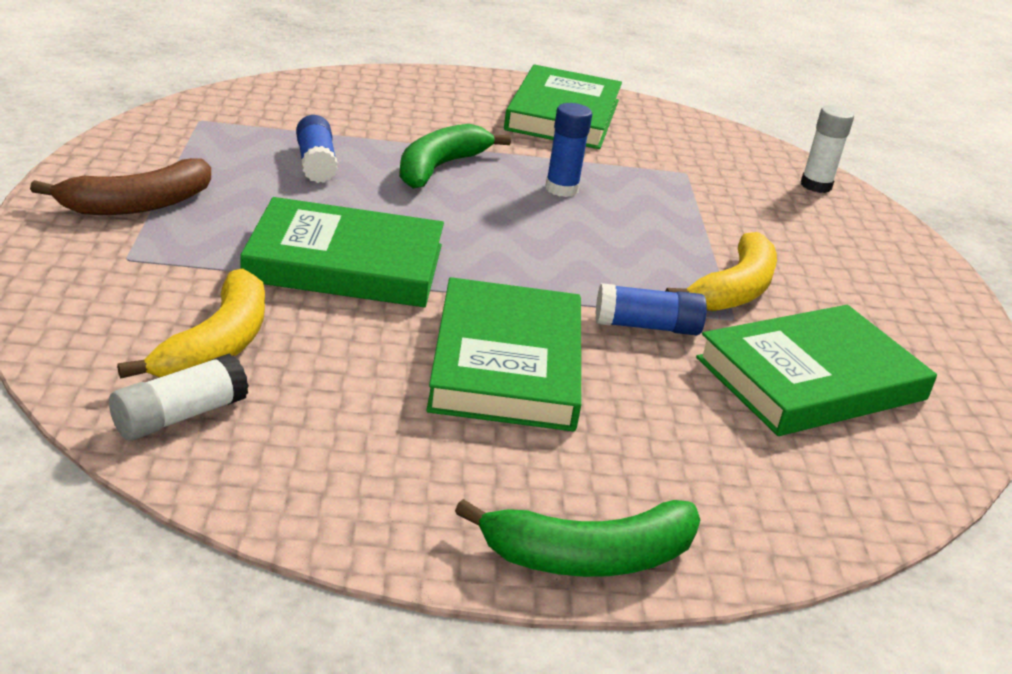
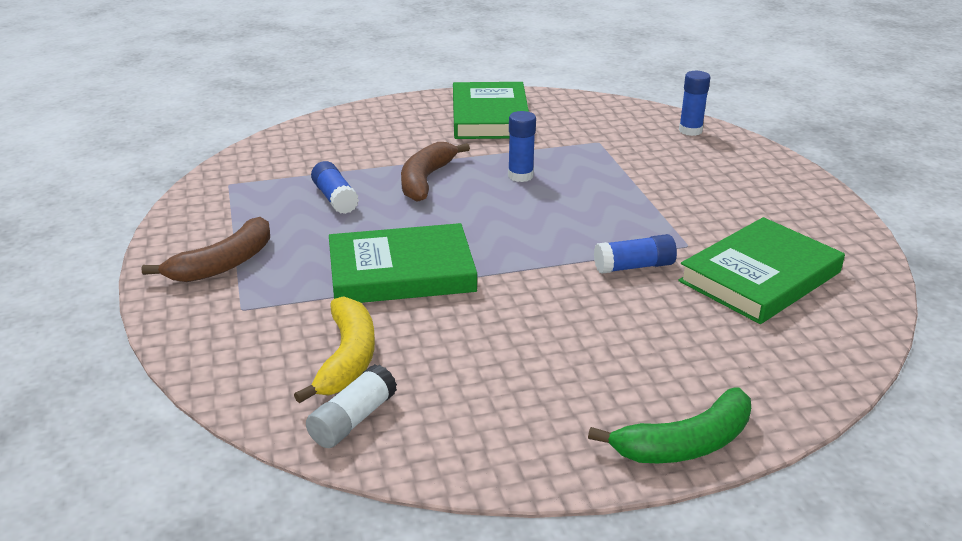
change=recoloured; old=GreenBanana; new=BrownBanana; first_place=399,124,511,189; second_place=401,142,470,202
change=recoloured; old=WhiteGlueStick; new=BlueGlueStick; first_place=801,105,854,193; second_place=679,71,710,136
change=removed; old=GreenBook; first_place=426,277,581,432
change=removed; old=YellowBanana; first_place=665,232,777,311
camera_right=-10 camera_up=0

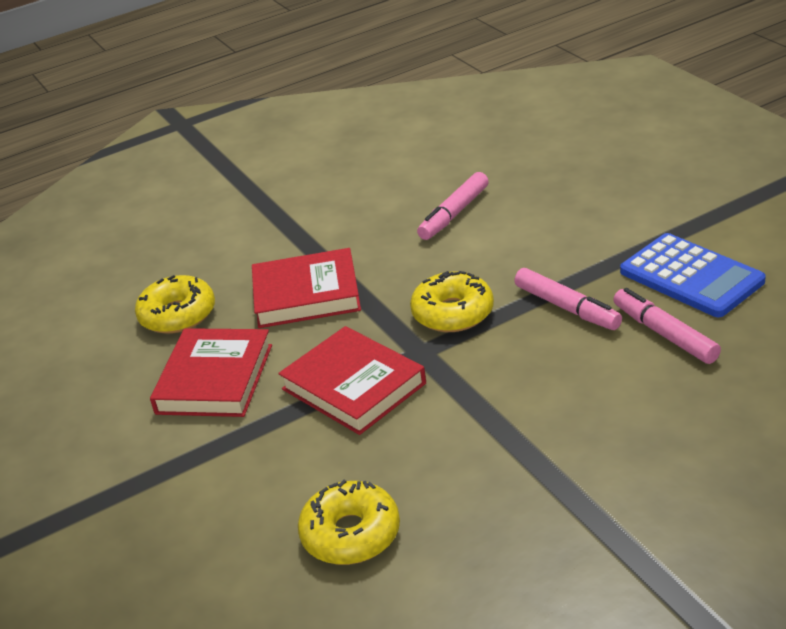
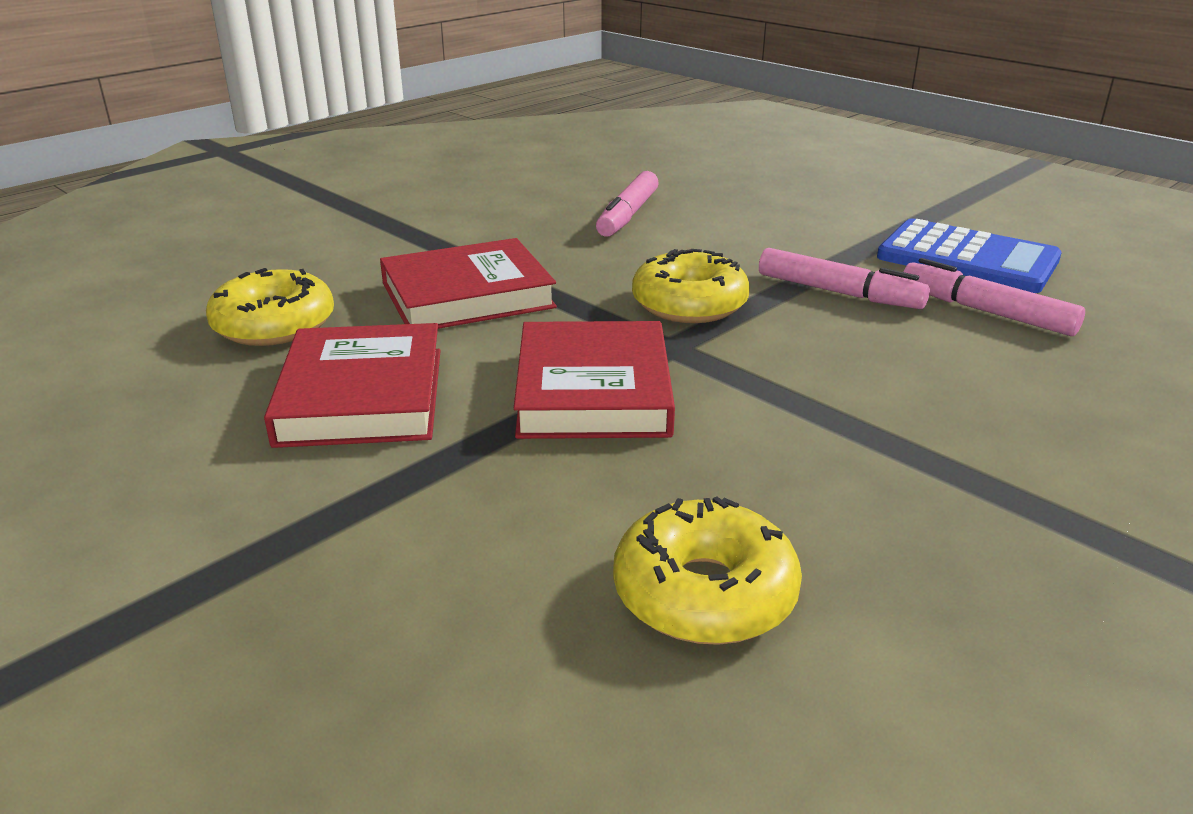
change=turned; old=RedBook; first_place=278,326,426,435; second_place=514,321,675,439; degrees=60
camera_right=-20 camera_up=-5

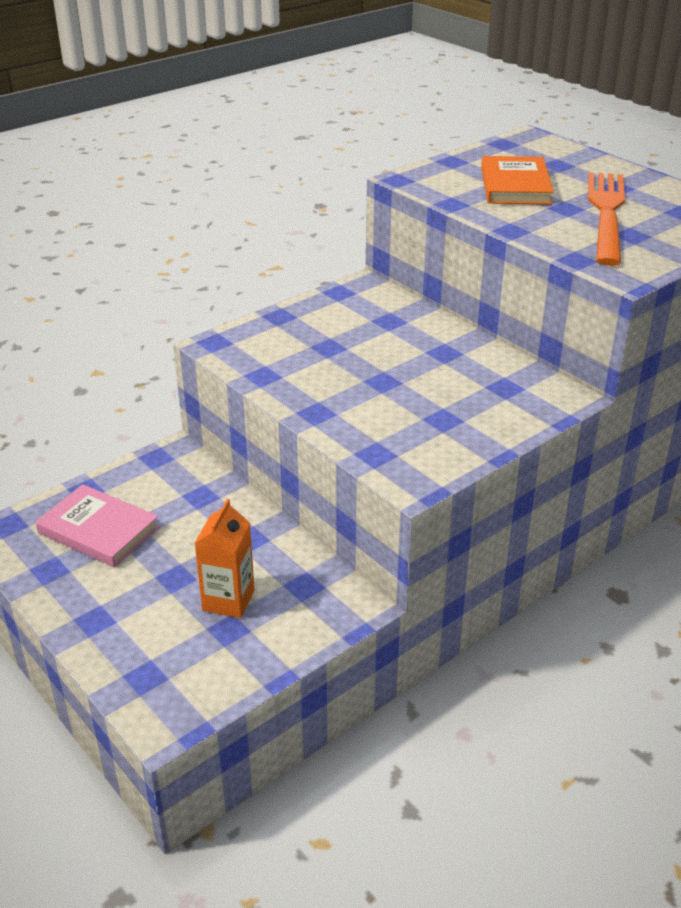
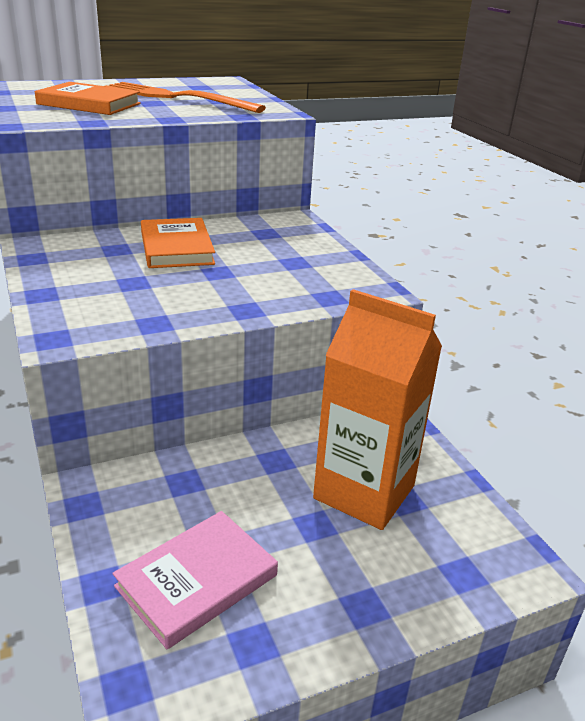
change=added; new=OrangeBook; second_place=141,218,215,268
change=resized; old=OrangeCarton; first_place=195,499,255,618; second_place=313,289,442,530; factor=1.76
camera_right=-75 camera_up=-5

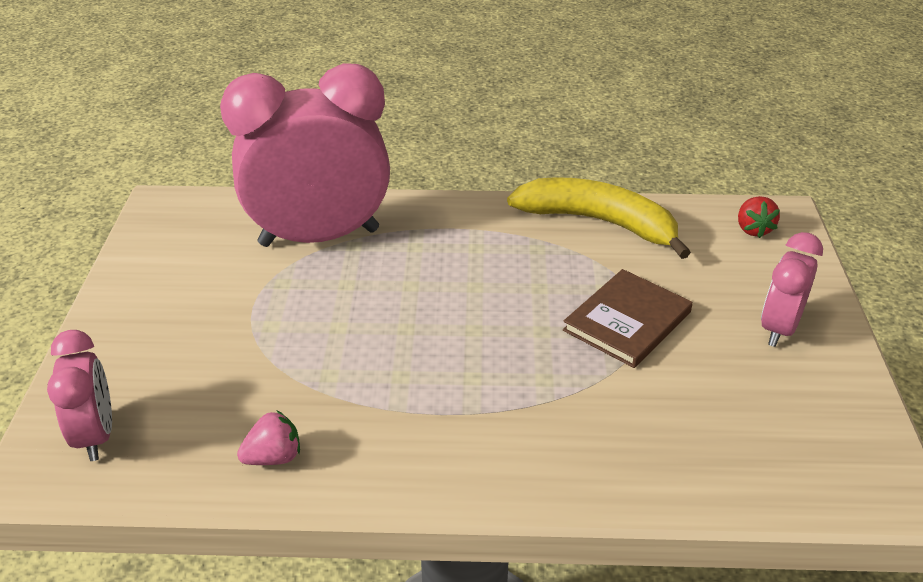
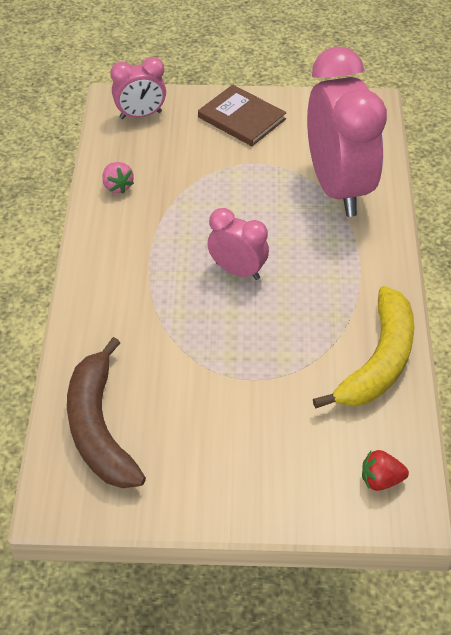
change=added; new=BrownBanana; second_place=67,337,146,488
change=moved; old=BrownBook; first_place=563,269,693,368; second_place=198,85,286,146
change=moved; old=PinkClock; first_place=761,232,823,347; second_place=207,208,269,280
camera_right=90 camera_up=10

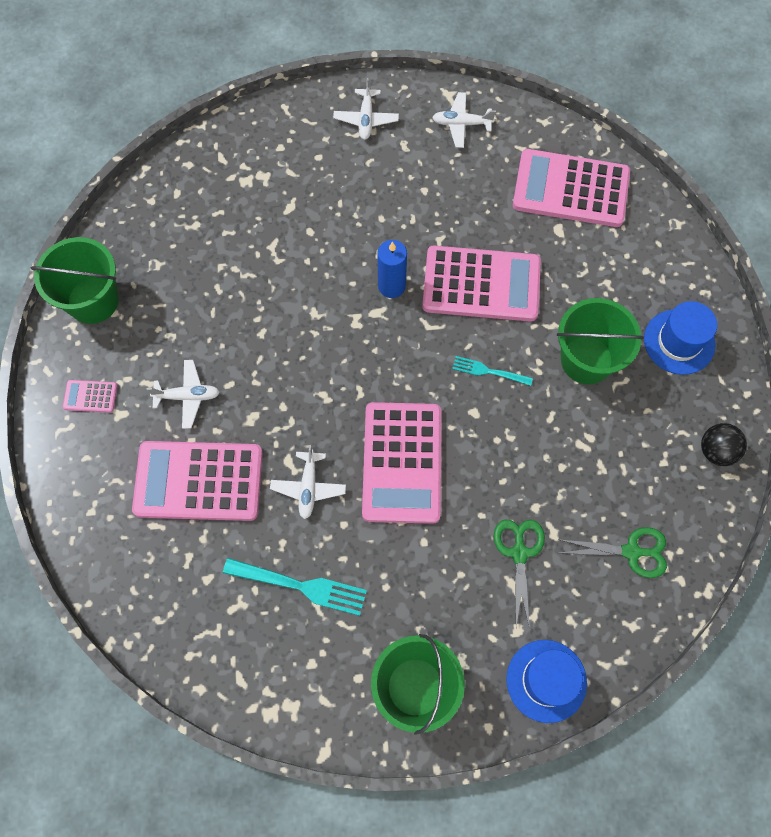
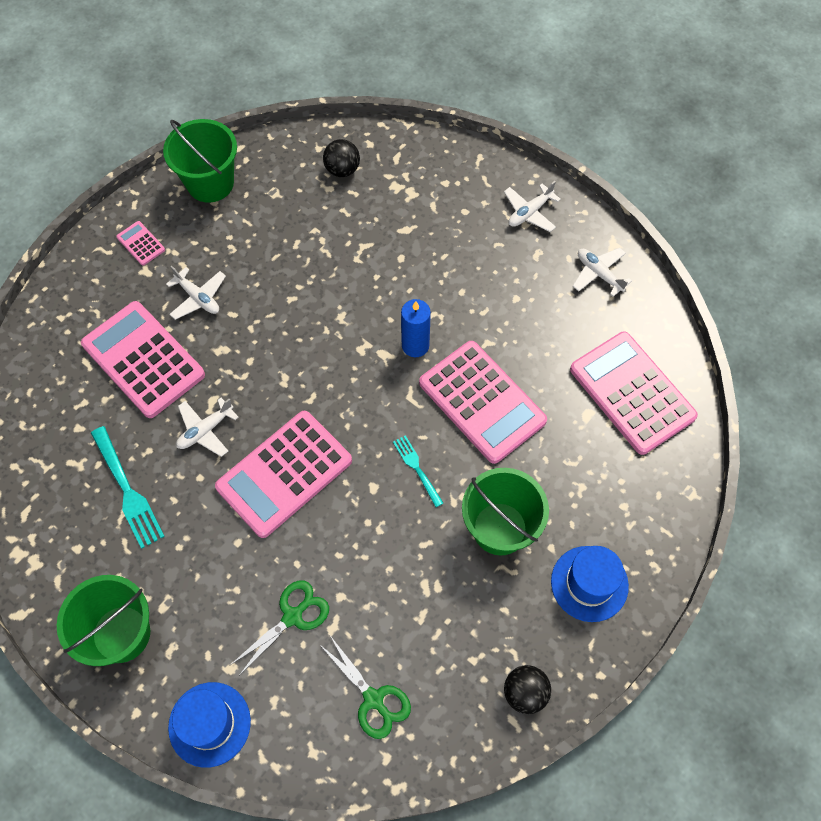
change=added; new=BlackBall; second_place=323,139,360,177
camera_right=45 camera_up=-5

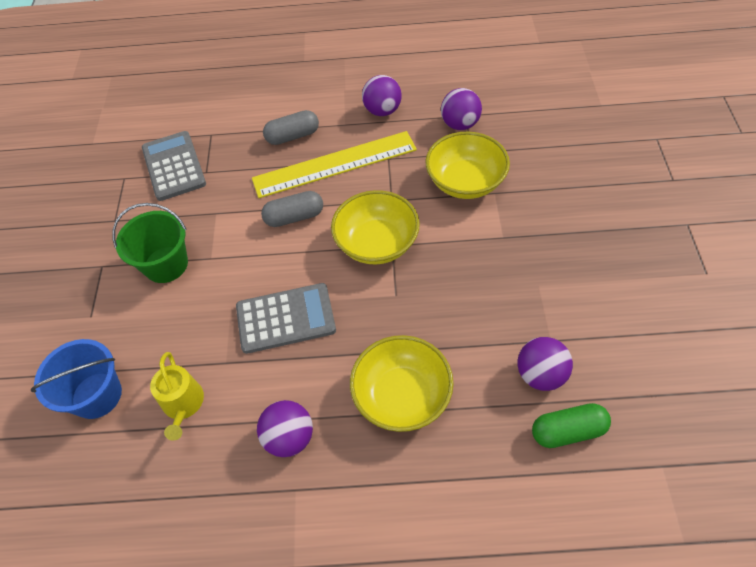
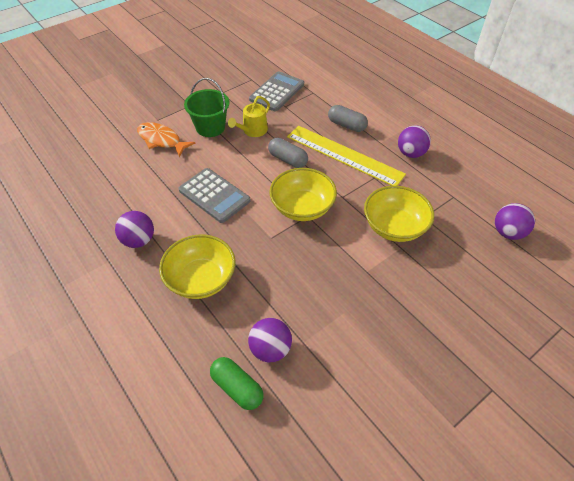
change=added; new=OrangeFish; second_place=137,122,195,157
change=moved; old=YellowWateringCan; first_place=150,352,204,441; second_place=228,96,270,137
change=moved; old=PurpleBall; first_place=441,88,482,130; second_place=495,203,535,240
change=removed; old=BlueBucket; first_place=31,339,122,419
camera_right=50 camera_up=-5

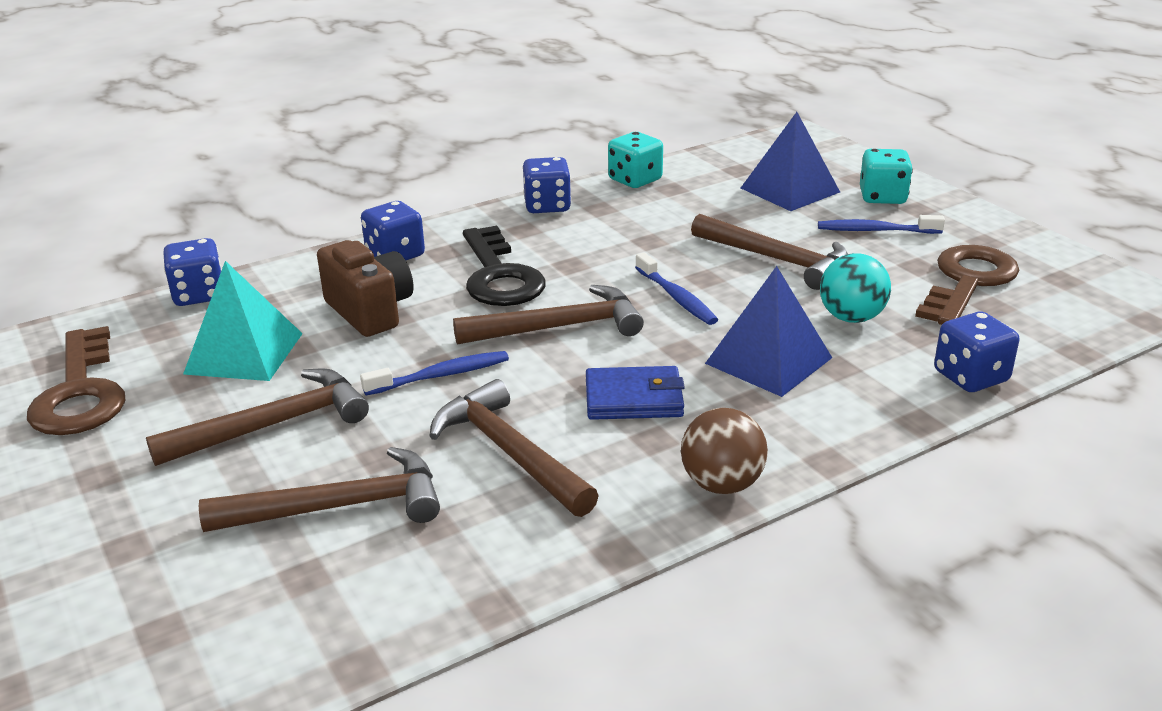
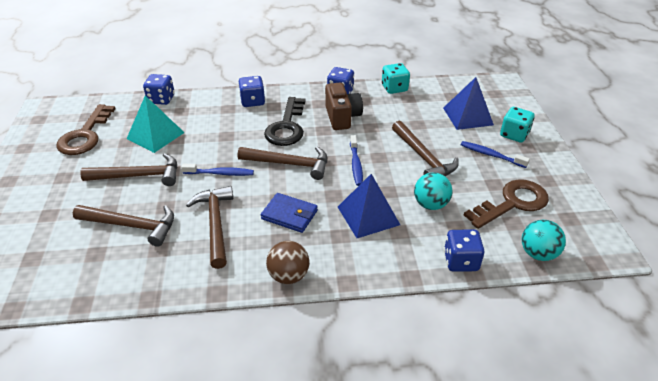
change=moved; old=BrownCamera; first_place=317,240,414,337; second_place=325,83,363,130
change=added; new=TurquoiseBall; second_place=522,220,566,261
camera_right=25 camera_up=10

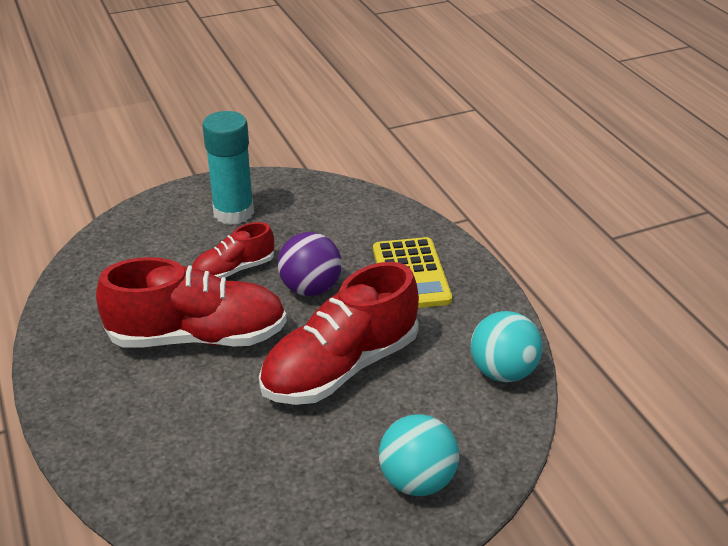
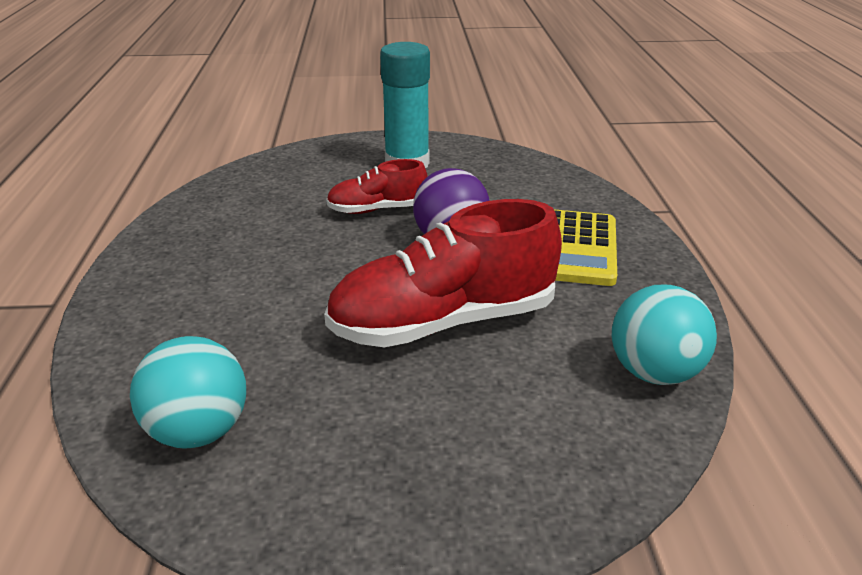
change=moved; old=TurquoiseBall; first_place=379,414,459,496; second_place=130,336,246,448
change=removed; old=RedShoe; first_place=96,257,287,348
camera_right=20 camera_up=-5

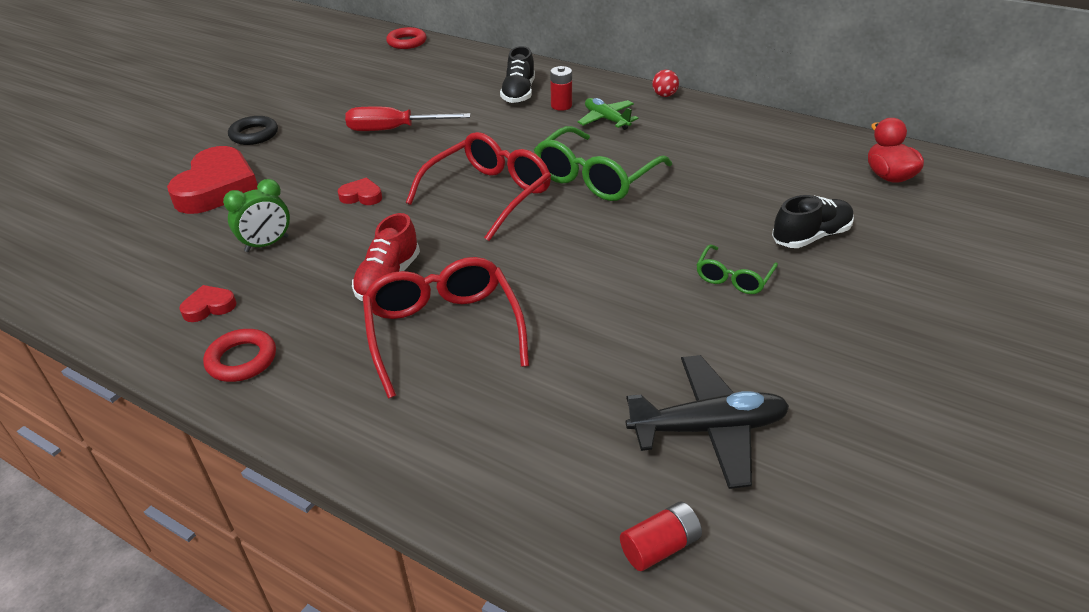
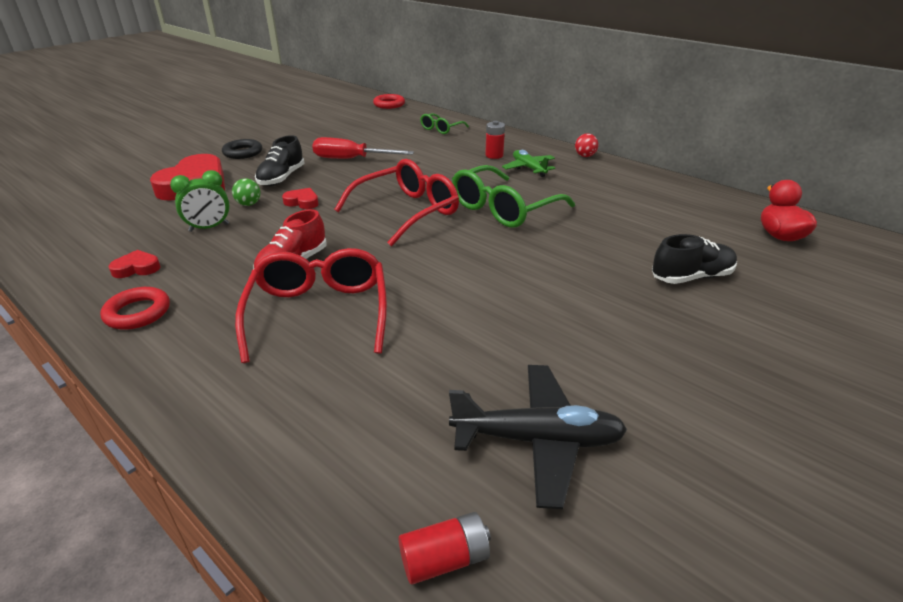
change=added; new=GreenBall; second_place=232,178,261,206
change=moved; old=BlackShoe; first_place=500,46,535,103; second_place=255,135,305,186
change=moved; old=GreenGlasses; first_place=696,244,778,294; second_place=420,113,469,134
camera_right=10 camera_up=-5

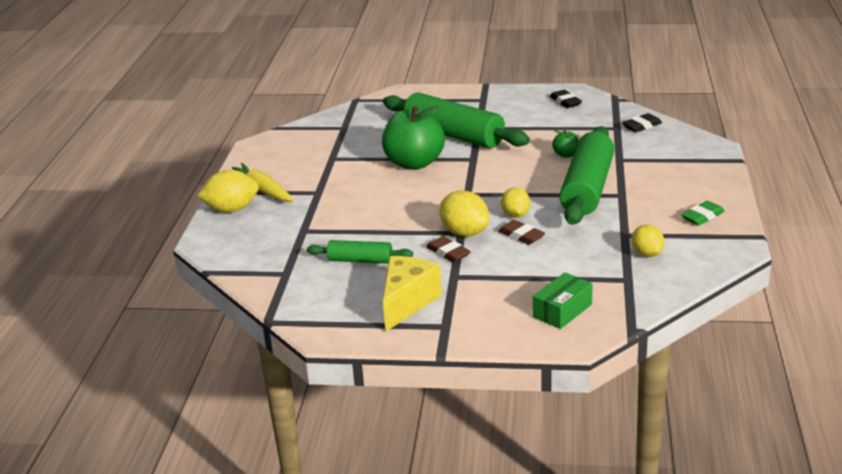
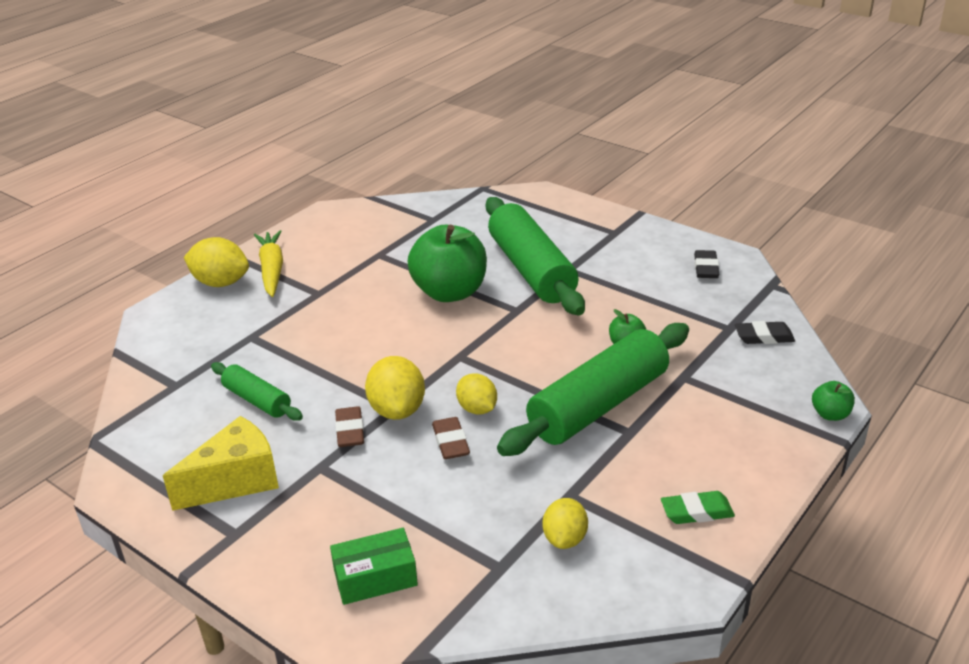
change=turned; old=YellowLemon; first_place=501,187,530,218; second_place=456,373,497,415; degrees=-60
change=added; new=GreenApple; second_place=812,381,855,421
camera_right=30 camera_up=5

